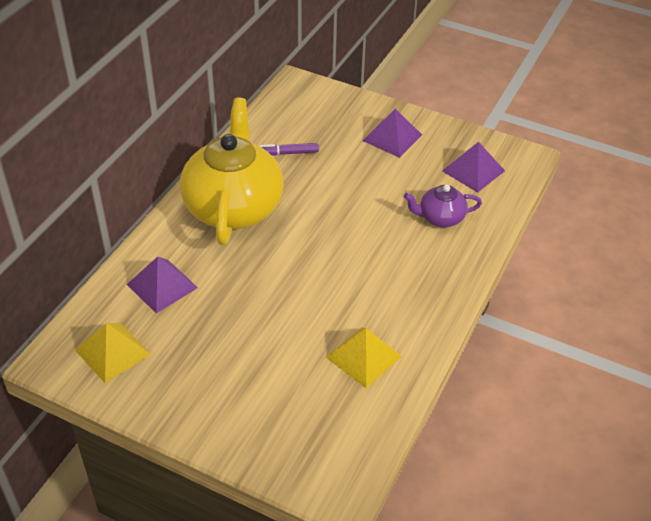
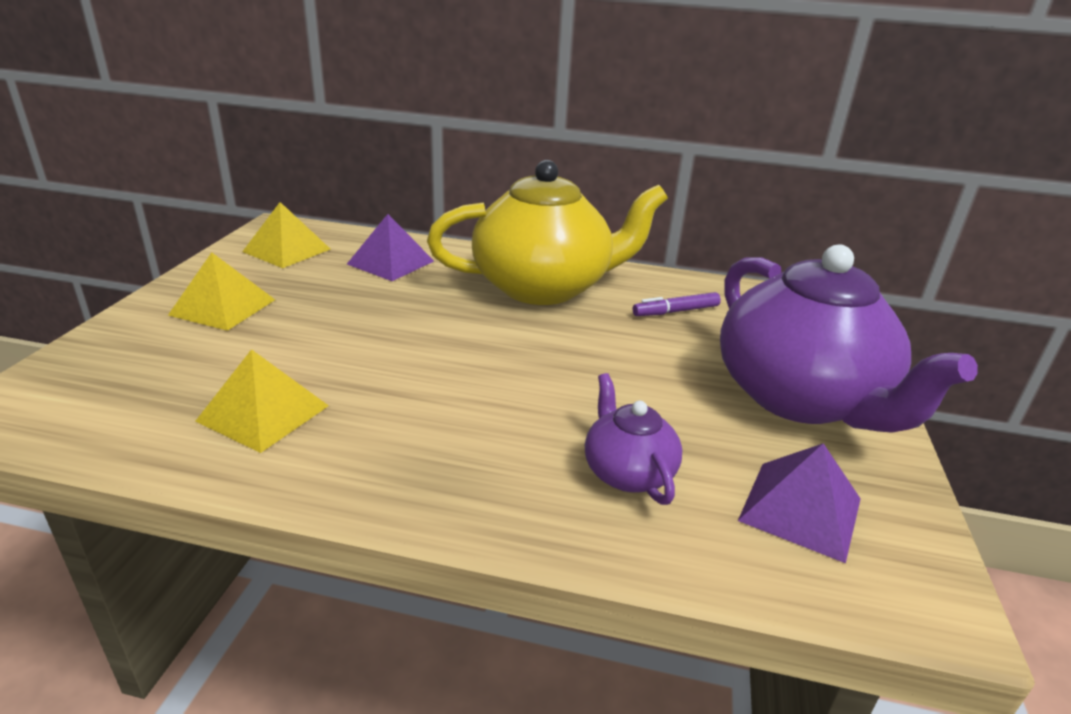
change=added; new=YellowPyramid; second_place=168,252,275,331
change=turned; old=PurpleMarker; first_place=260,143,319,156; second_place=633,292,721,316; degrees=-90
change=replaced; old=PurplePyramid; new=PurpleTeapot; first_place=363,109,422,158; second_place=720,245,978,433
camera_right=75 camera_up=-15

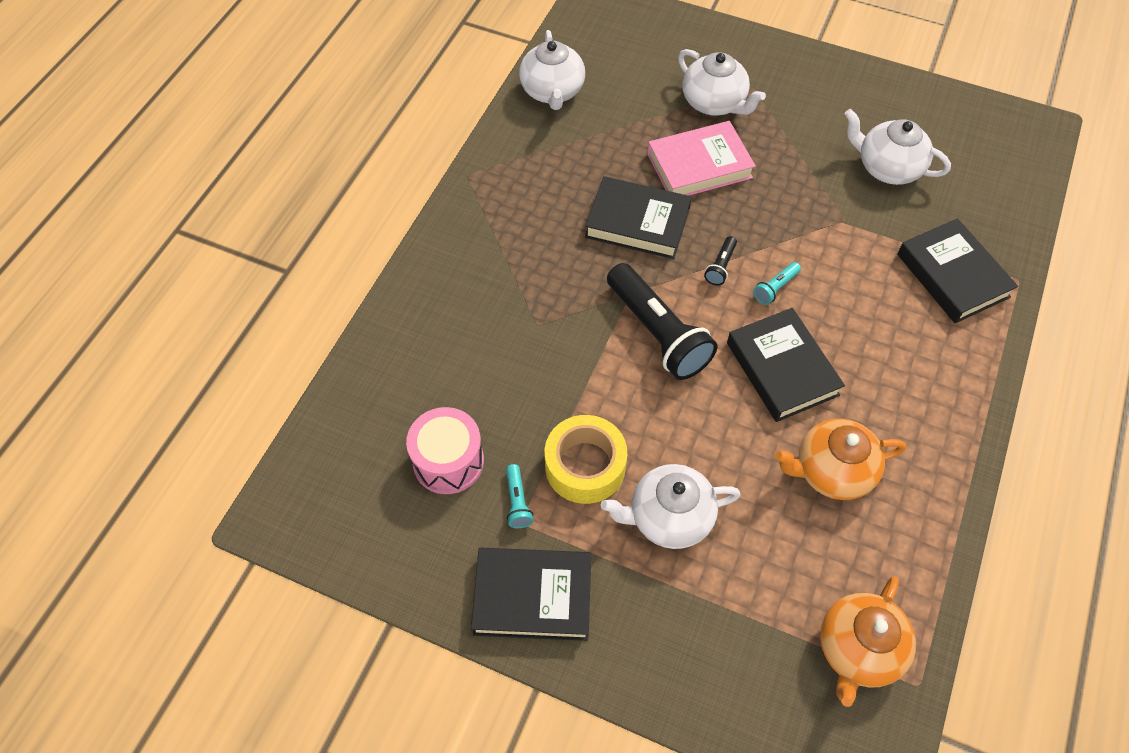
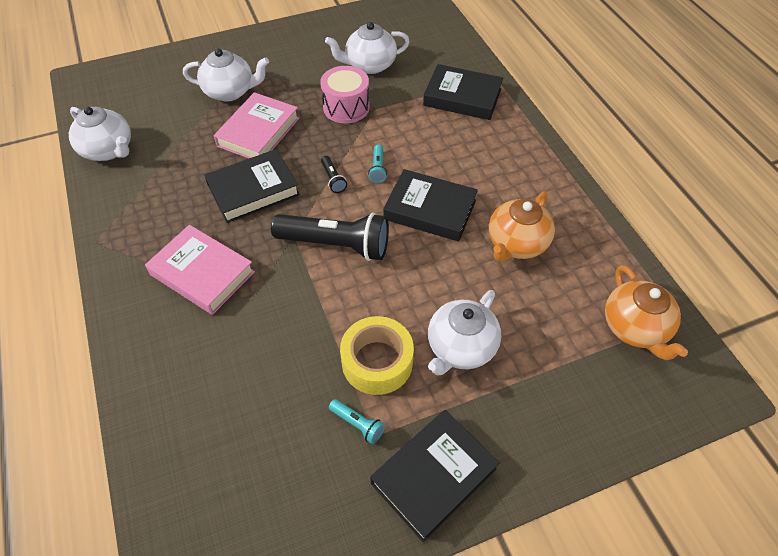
change=added; new=PinkBook; second_place=145,225,255,315
change=moved; old=PinkDrum; first_place=406,407,484,494; second_place=320,66,370,123
camera_right=-45 camera_up=-5

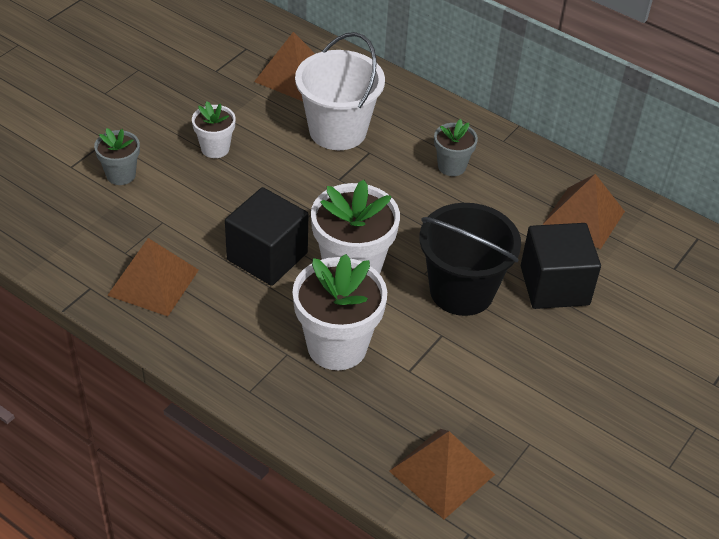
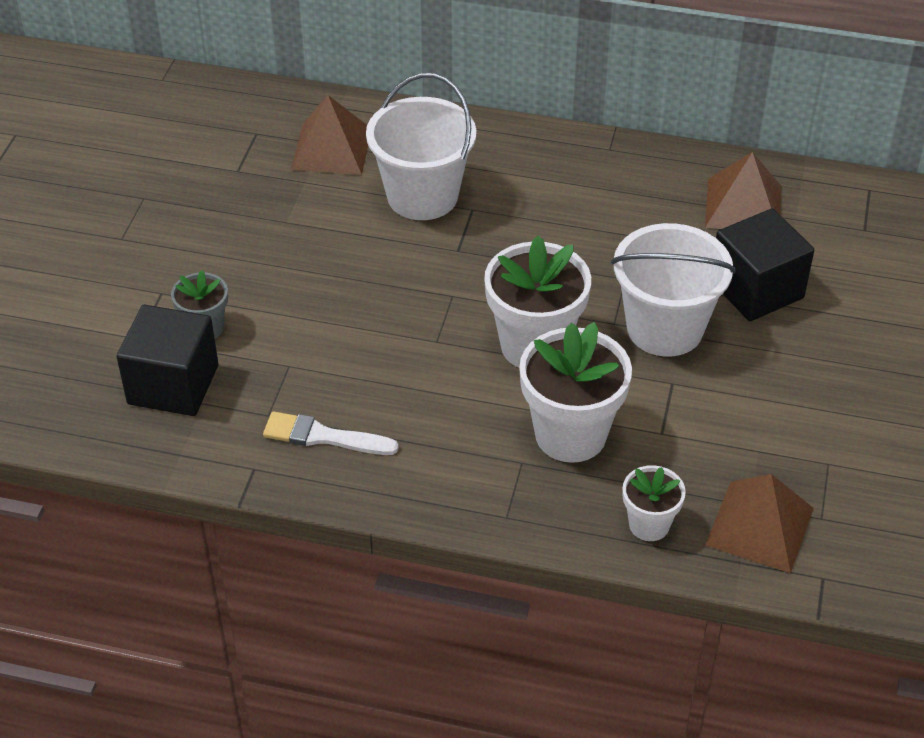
change=moved; old=BlackCube; first_place=225,187,308,286; second_place=117,305,218,416
change=replaced; old=BrownPyramid; new=WhiteBrush; first_place=107,238,199,316; second_place=263,411,399,455
change=recoloured; old=BlackBucket; new=WhiteBucket; first_place=419,203,521,316; second_place=611,223,735,357
change=moved; old=WhiteFlowerPot; first_place=192,101,236,158; second_place=623,465,686,541
change=removed; old=GreyFlowerPot; first_place=434,119,478,176
camera_right=-20 camera_up=0

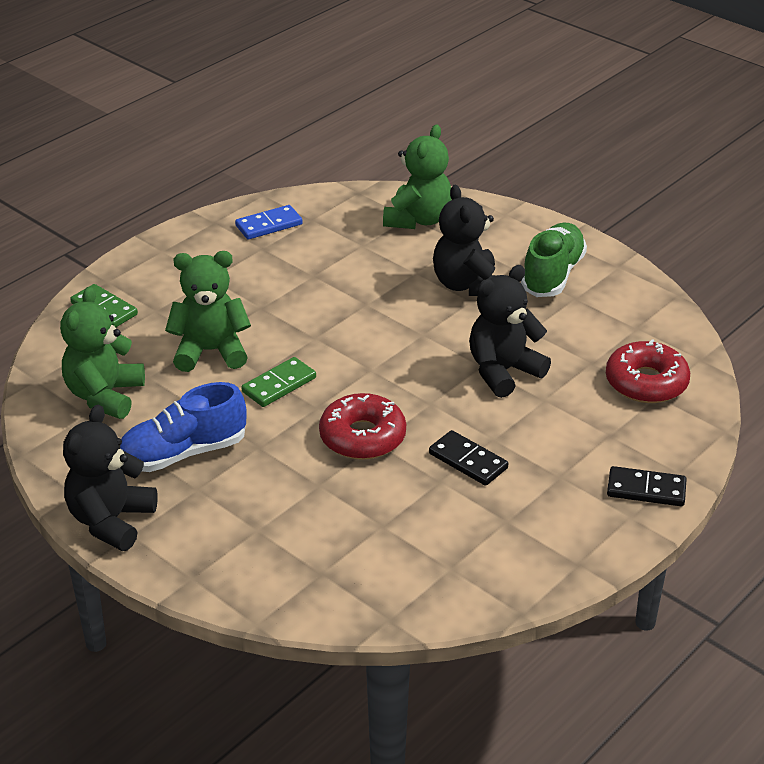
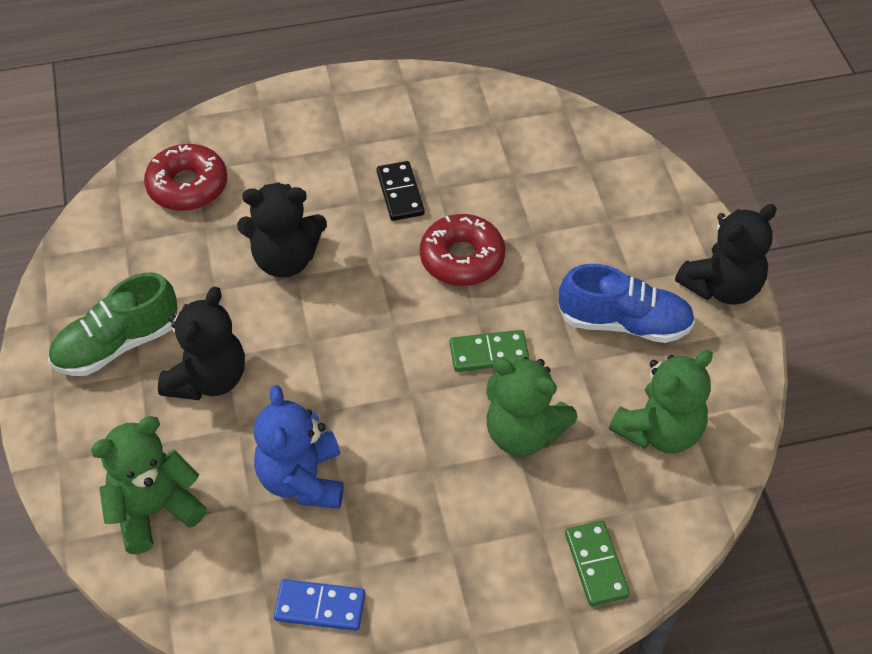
change=added; new=BlueTeddyBear; second_place=254,385,344,509
change=removed; old=BlackDomino; first_place=607,466,687,506
camera_right=-145 camera_up=15

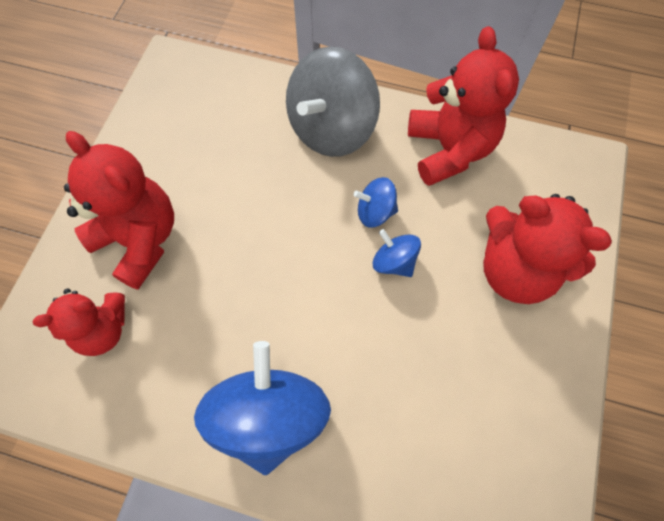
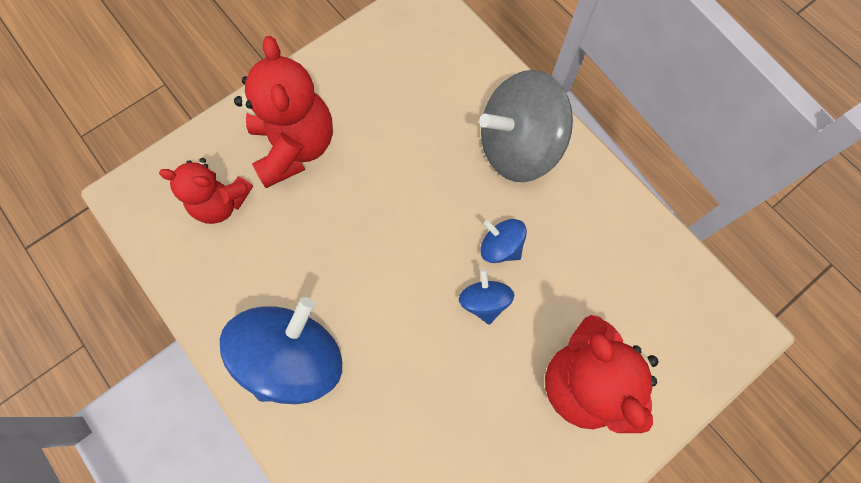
change=removed; old=RedTeddyBear; first_place=408,26,519,186
camera_right=35 camera_up=5

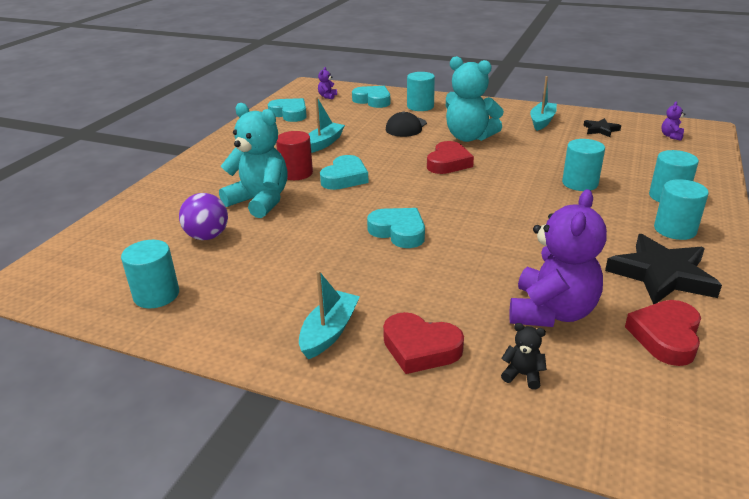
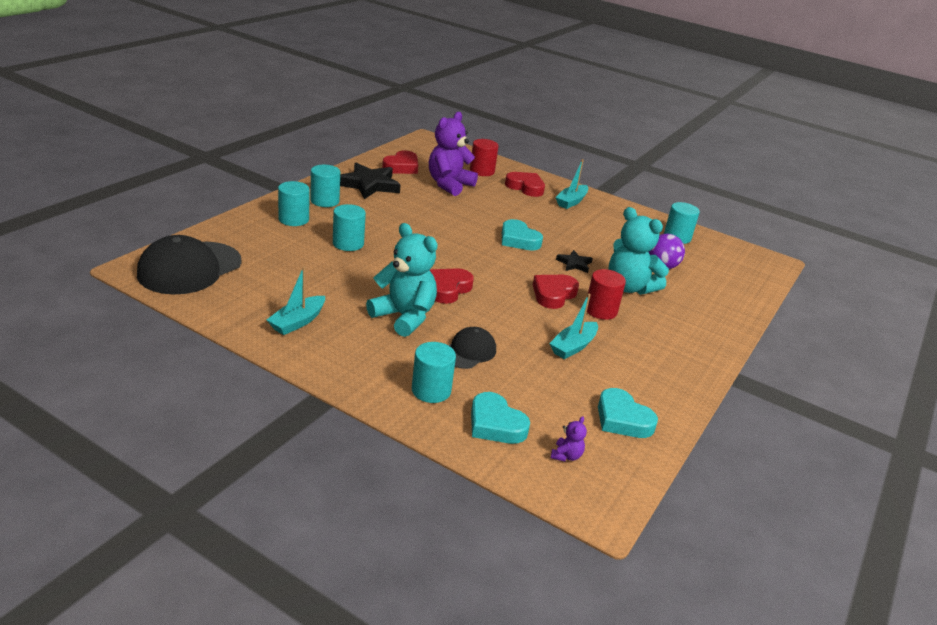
change=replaced; old=PurpleTeddyBear; new=BlackCap; first_place=661,102,685,141; second_place=137,235,242,295
change=replaced; old=BlackTeddyBear; new=RedCylinder; first_place=501,323,547,390; second_place=470,139,498,176
change=recoloured; old=TurquoiseHeart; new=RedHeart; first_place=320,155,369,190; second_place=533,275,579,309
change=moved; old=BlackStar; first_place=583,118,621,137; second_place=556,250,593,273
camera_right=-175 camera_up=0

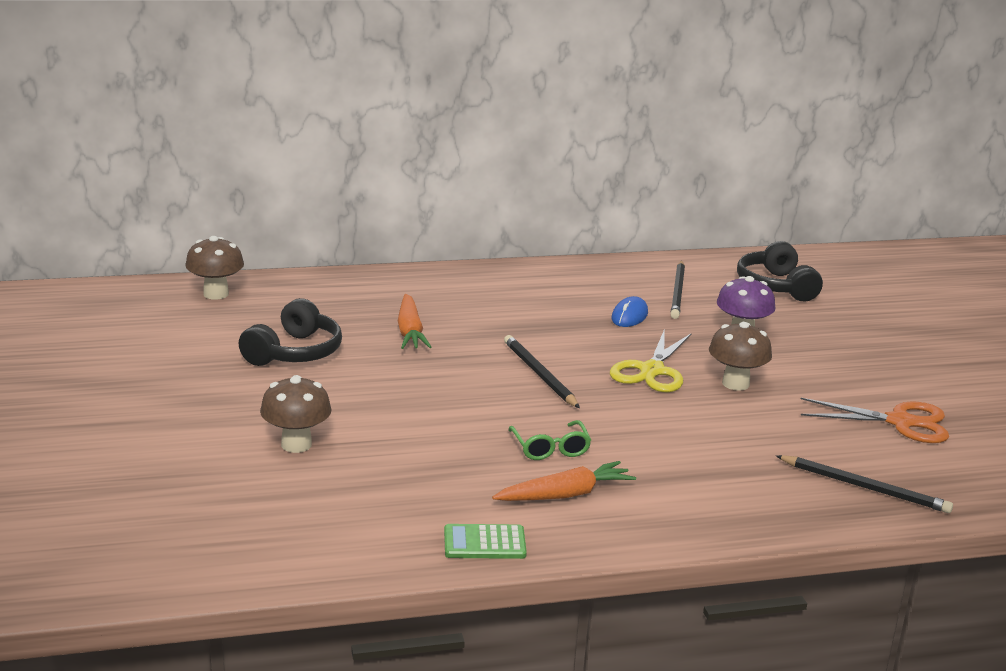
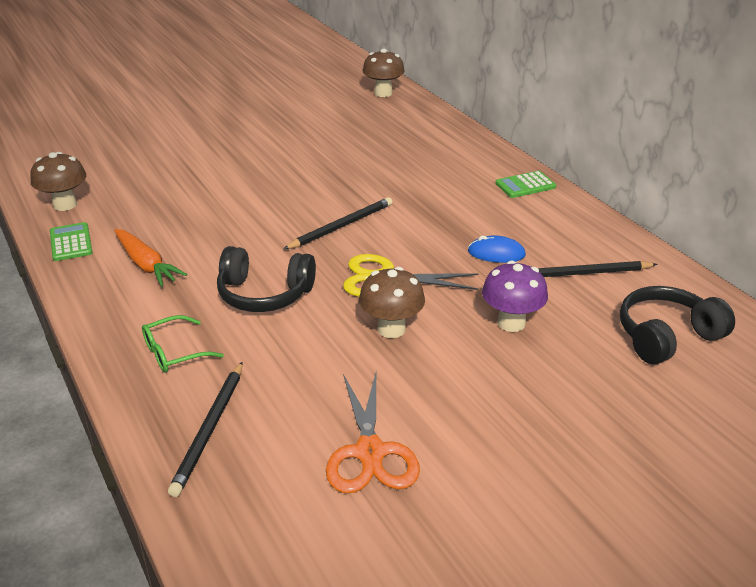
change=moved; old=BrownMushroom; first_place=260,375,332,453; second_place=30,152,86,211
change=moved; old=GreenGlasses; first_place=508,420,591,460; second_place=142,315,224,373
change=moved; old=BlackHeadphones; first_place=239,298,342,366; second_place=217,246,316,312
change=added; new=GreenCalculator; second_place=496,171,556,198
change=removed; old=OrangeCarrot; first_place=398,294,431,349
camera_right=75 camera_up=10

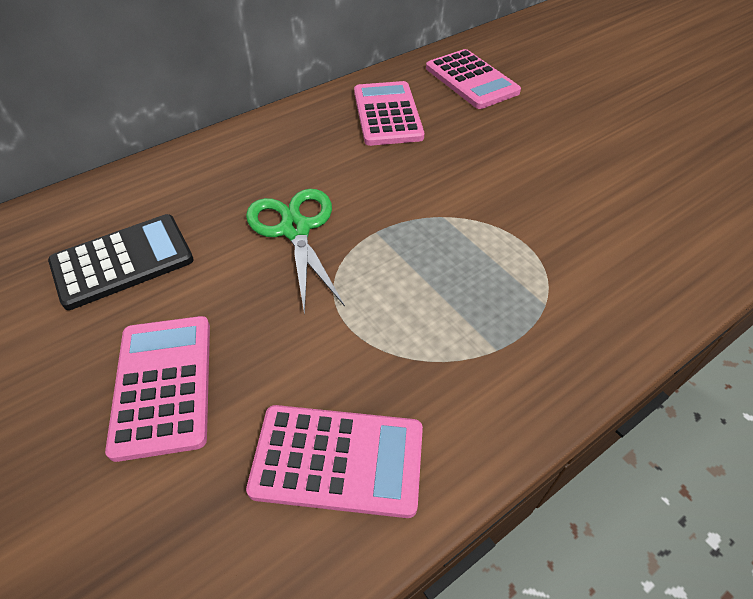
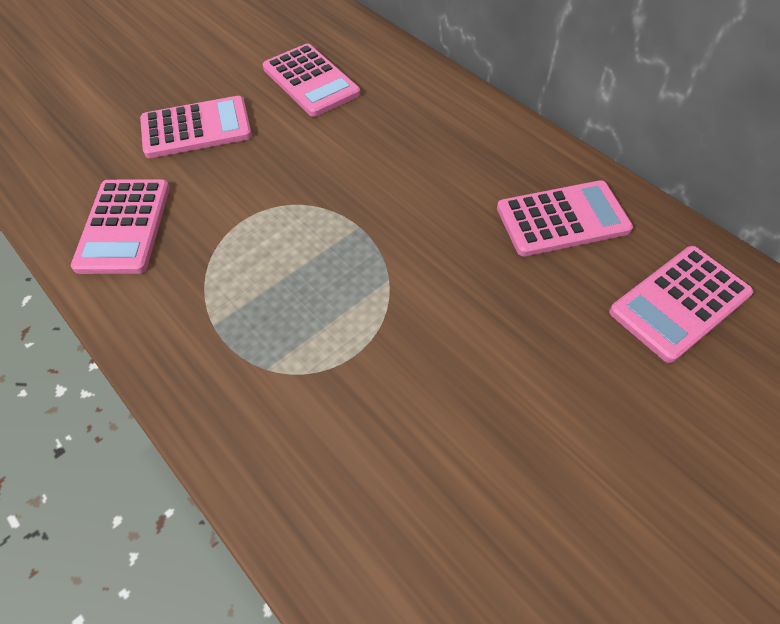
change=recoloured; old=BlackCalculator; new=PinkCalculator; first_place=48,214,194,310; second_place=263,44,360,117
change=removed; old=GreenScissors; first_place=246,189,345,316
camera_right=85 camera_up=5

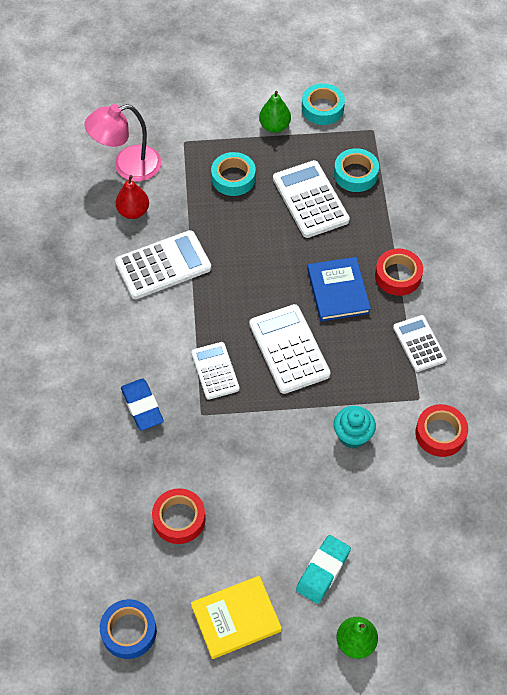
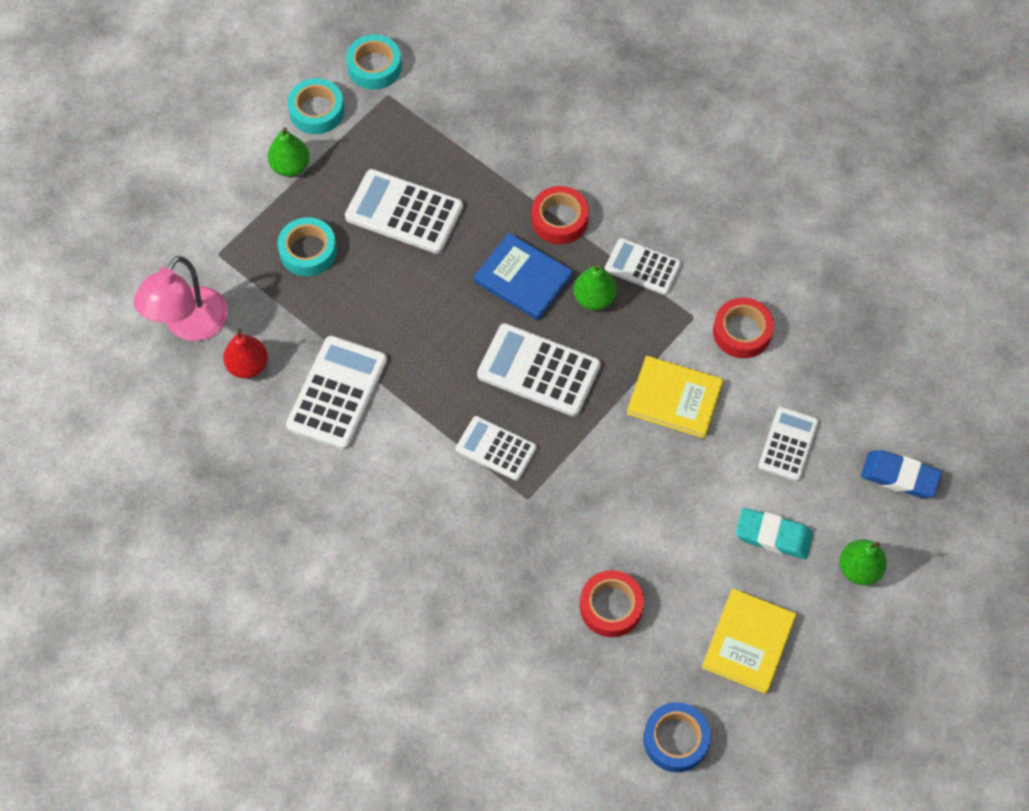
change=moved; old=TurquoiseTape; first_place=334,148,379,192; second_place=346,35,402,90
change=added; new=GreenPear; second_place=573,264,617,310
change=replaced; old=TurquoiseCupcake; new=YellowBook; first_place=334,406,376,449; second_place=627,356,724,438
change=turned; old=TurquoiseEraser; first_place=296,535,351,604; second_place=736,508,813,559; degrees=-60
change=added; new=WhiteCalculator; second_place=758,407,819,481
change=moved; old=BlueEraser; first_place=121,379,164,431; second_place=861,450,942,498
camera_right=-45 camera_up=5

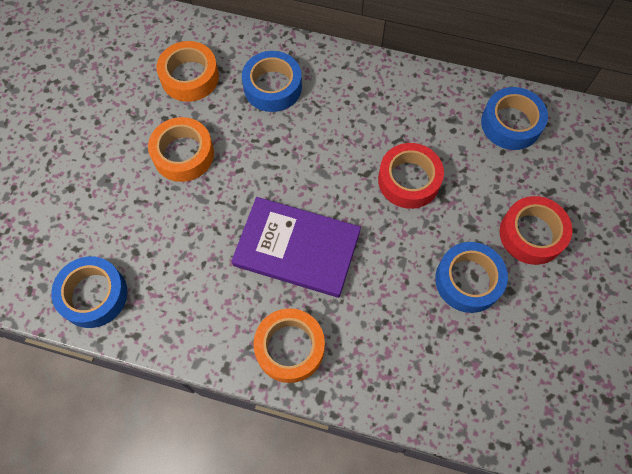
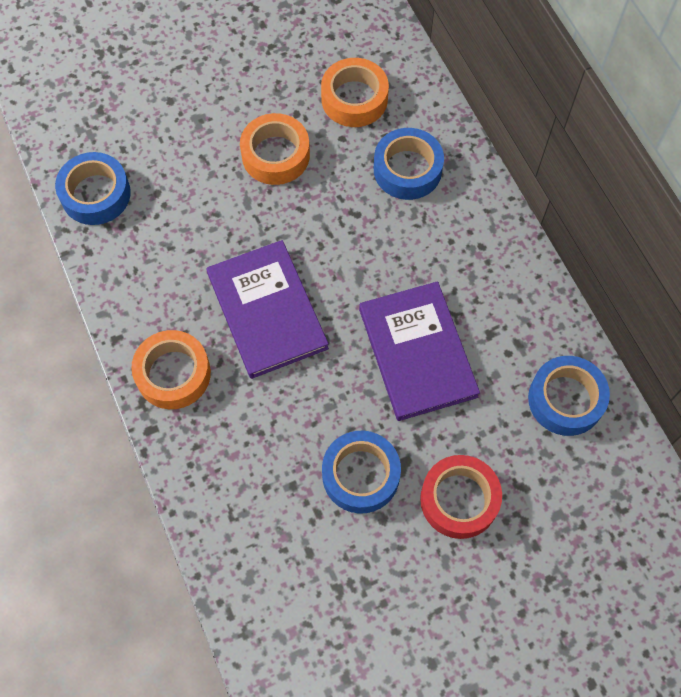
change=replaced; old=RedTape; new=PurpleBook; first_place=378,143,444,209; second_place=359,281,480,421
camera_right=50 camera_up=0

